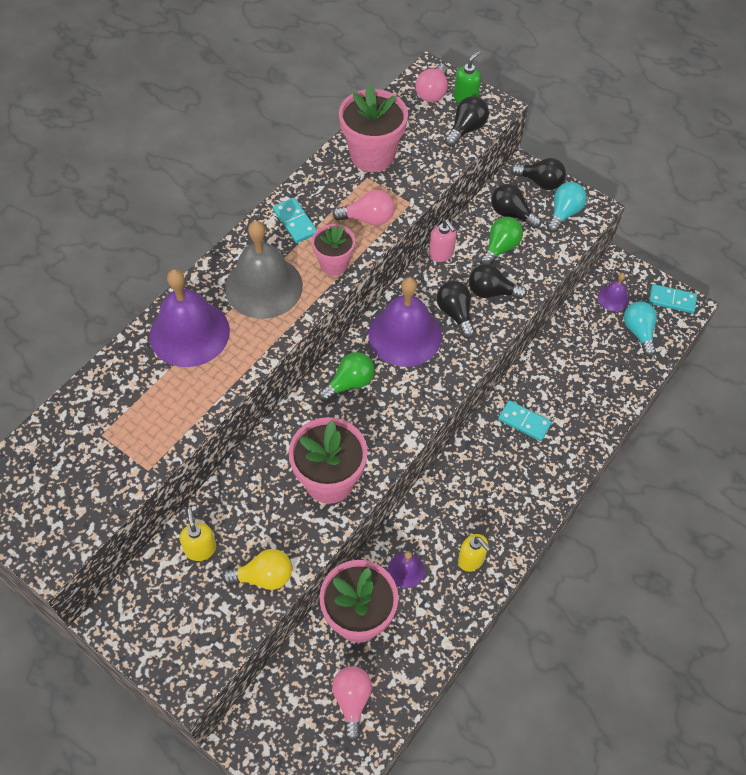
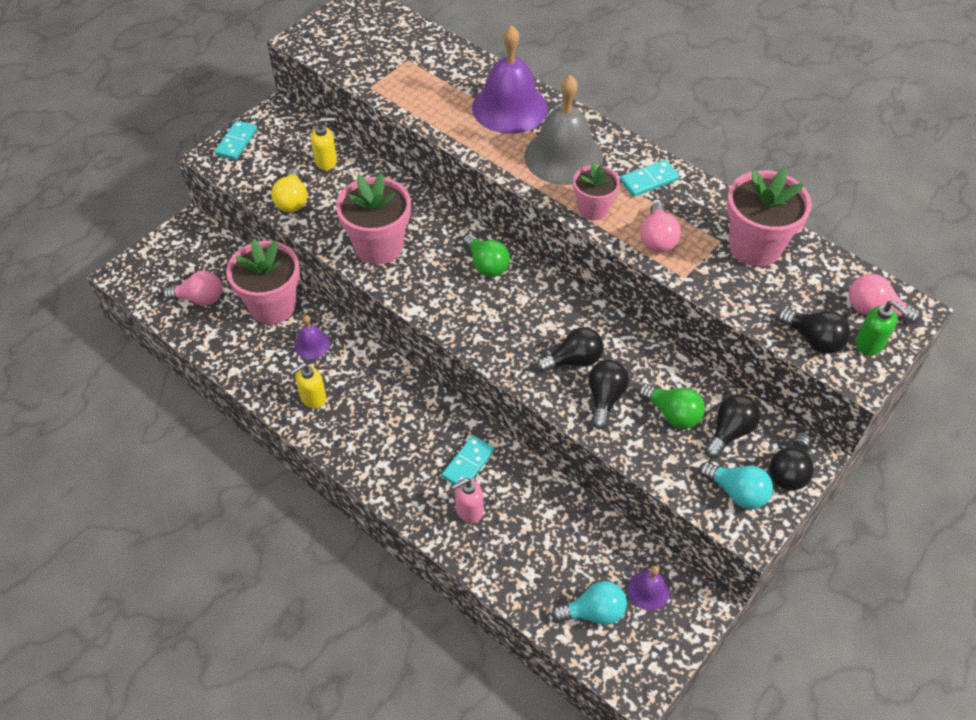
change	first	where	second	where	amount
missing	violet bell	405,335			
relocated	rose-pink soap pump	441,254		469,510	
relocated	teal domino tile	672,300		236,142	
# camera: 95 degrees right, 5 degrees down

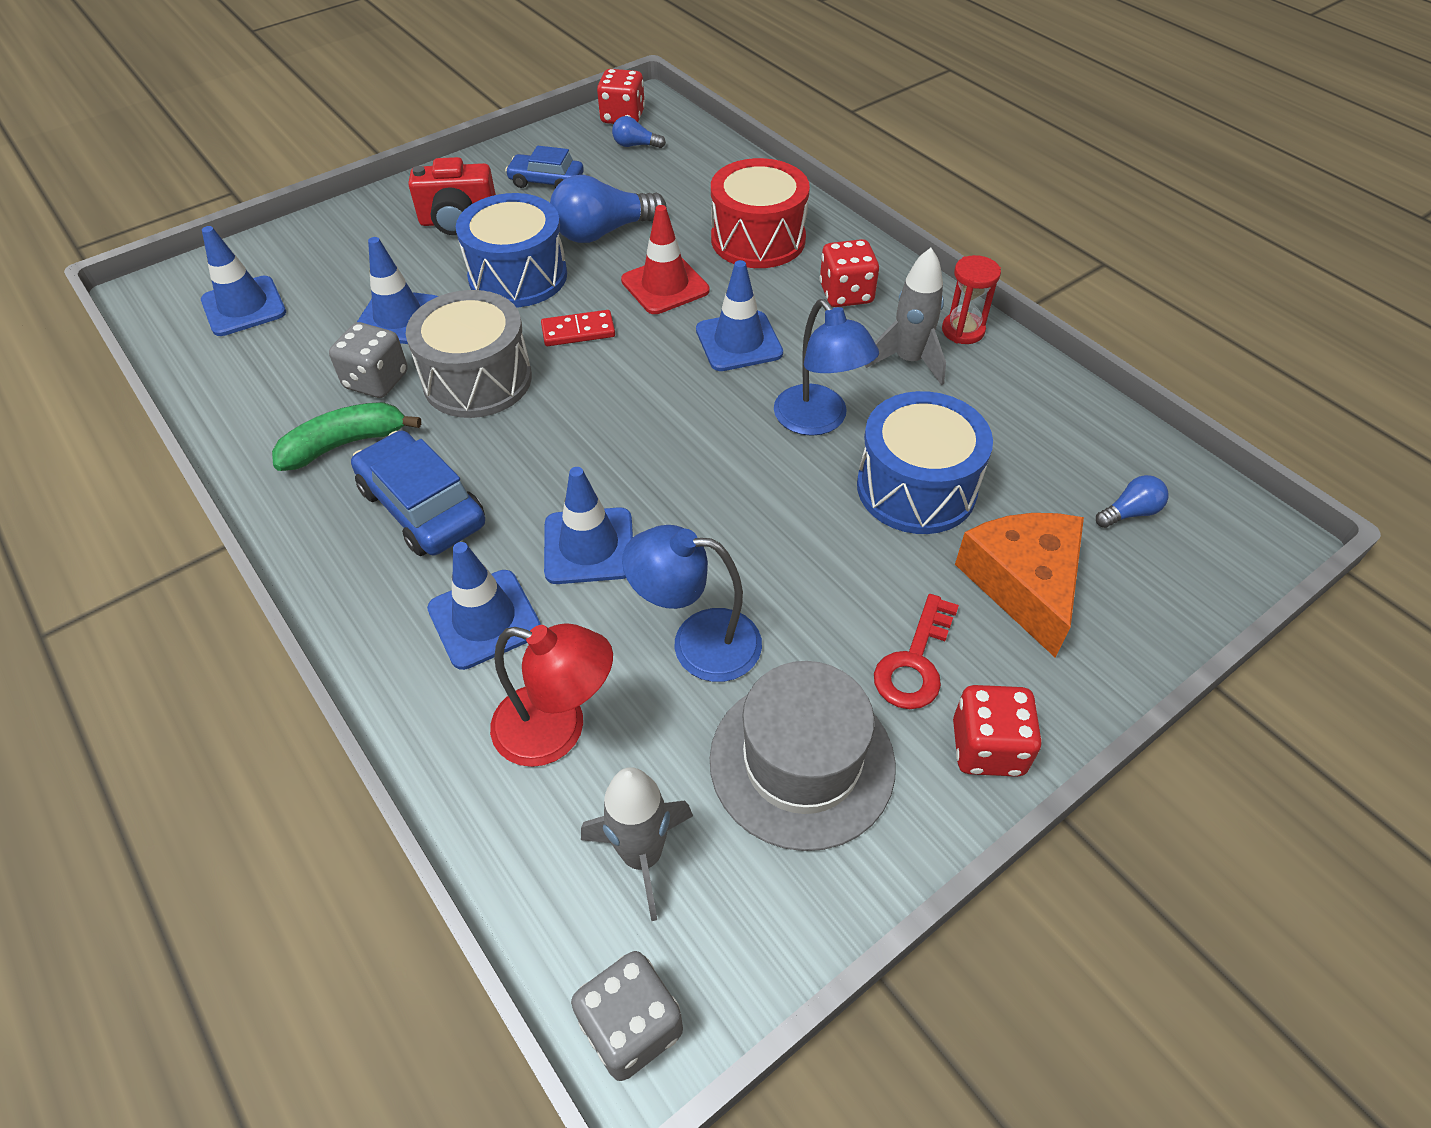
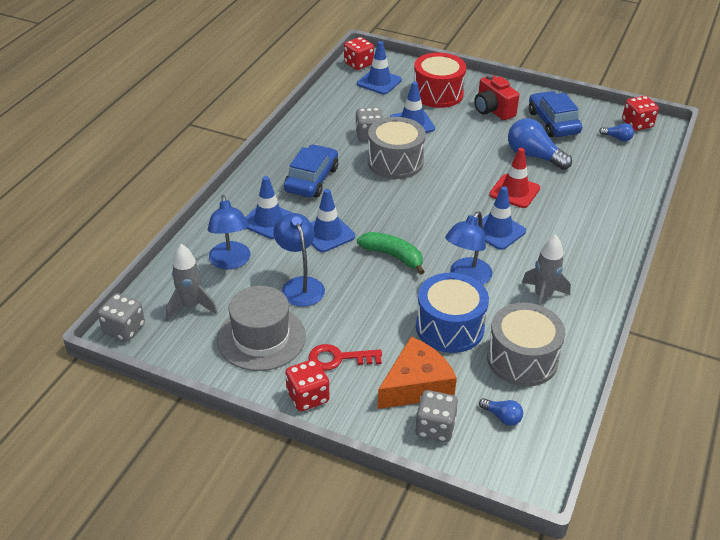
change	first	where	second	where	amount
missing	royal blue snare drum	518,276			
missing	crimson domino tile	578,331			
missing	crimson sand timer	963,330			
appeared			ash-grey dice	435,428	
appeared			ash-grey snare drum	522,359	
relocated	green banana	345,444		393,256	
relocated	crimson snare drum	758,239		438,93	
relocated	crimson dice	846,294		358,64	
colour	crimson lamp	557,730	royal blue lamp	231,262	
spun	royal blue bulb	635,145		617,138	135 degrees clockwise
size	royal blue car	546,181		553,122	x1.55
# camera: 60 degrees right, 10 degrees down

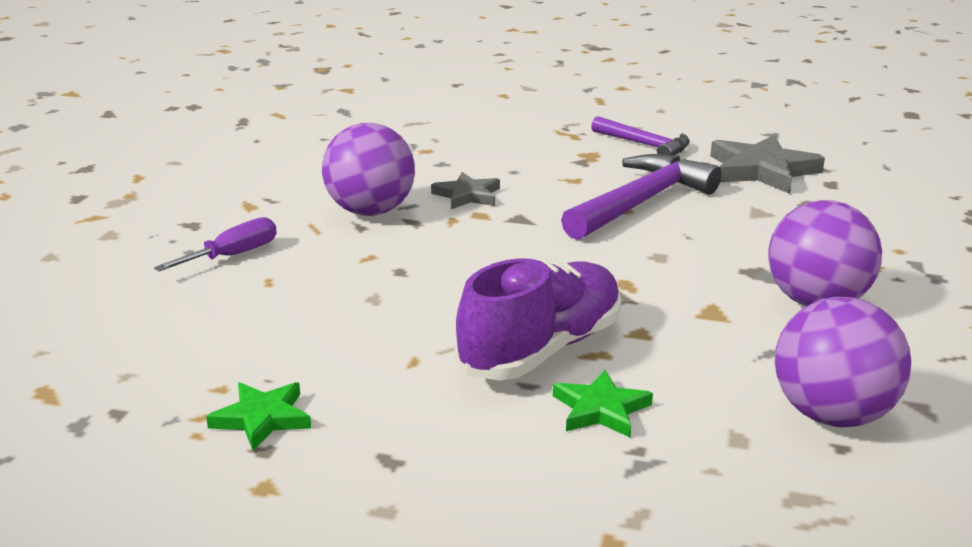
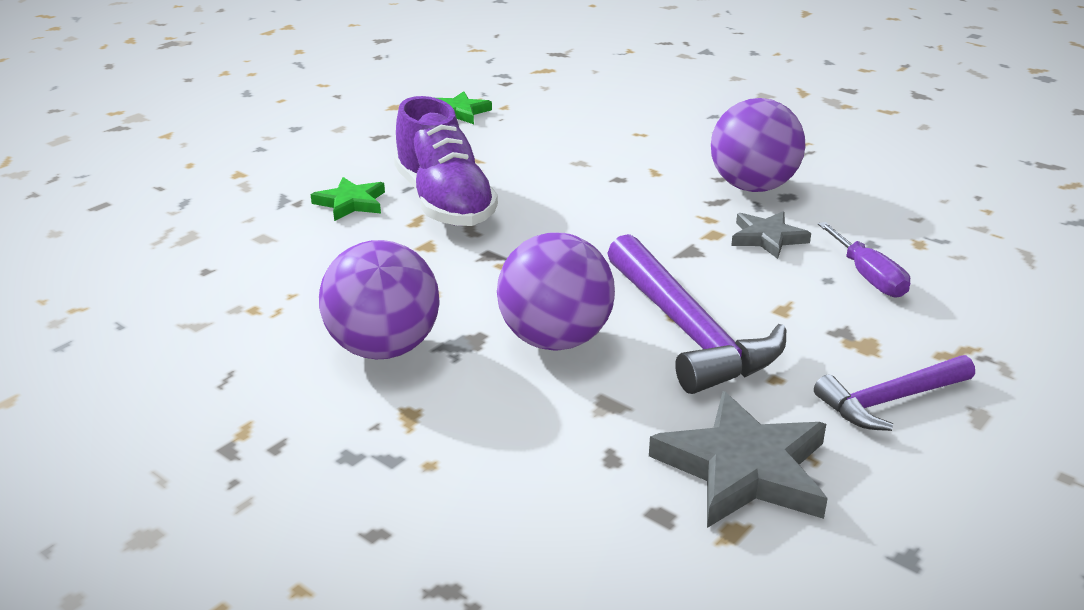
change	first	where	second	where	amount
relocated	violet hand screwdriver	233,255		868,277	
relocated	violet play ball	832,415		555,340	
# camera: 115 degrees right, 5 degrees up

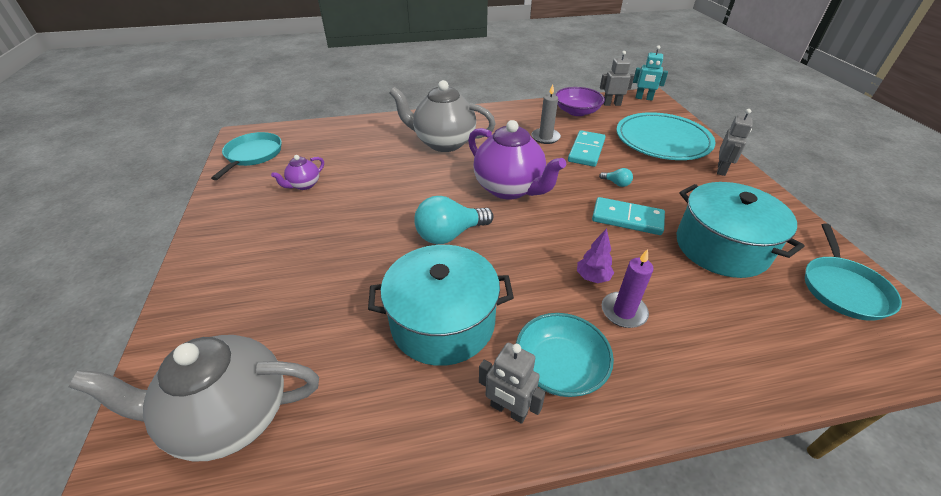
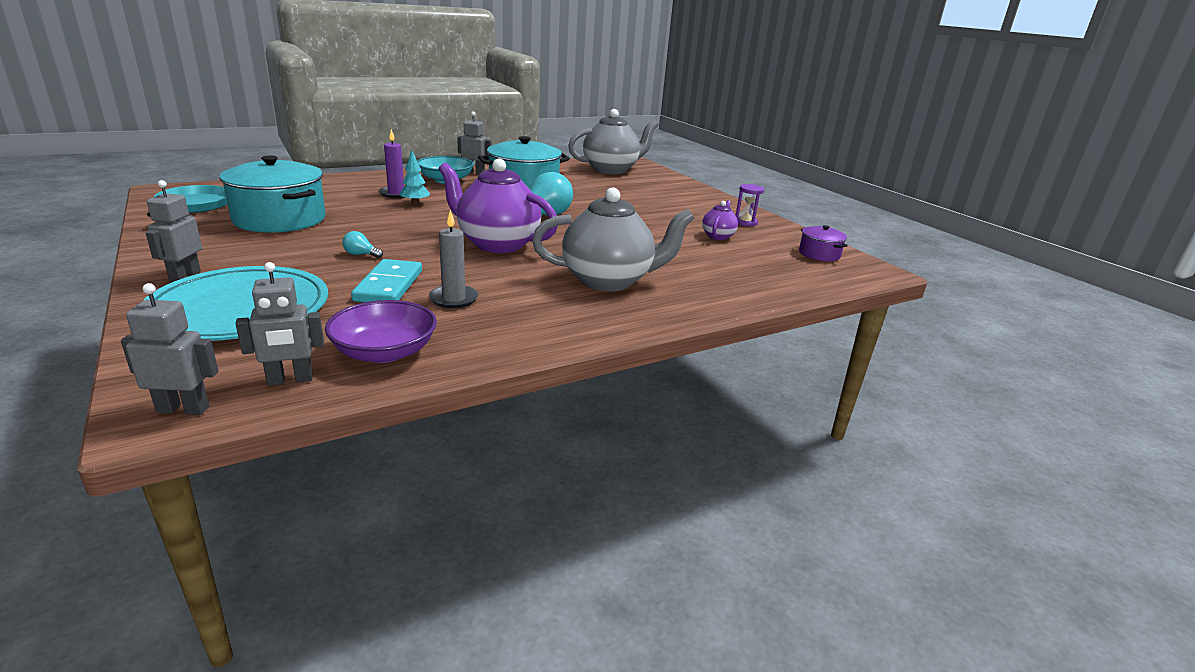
change	first	where	second	where	amount
missing	teal domino tile	627,219			
appeared			violet sand timer	745,222	
exchanged	teal pan	252,155	violet cooking pot	819,254	
colour	violet toy tree	592,277	teal toy tree	415,203	
colour	teal robot	643,98	ash-grey robot	183,409	
# camera: 160 degrees right, 15 degrees down

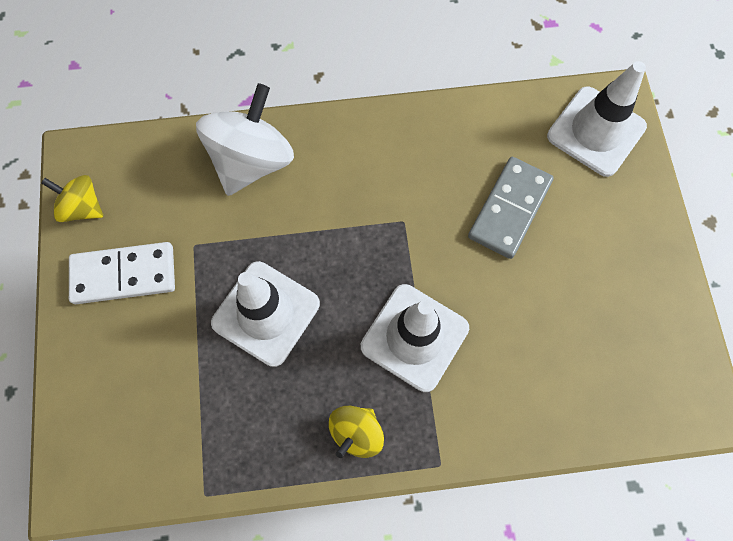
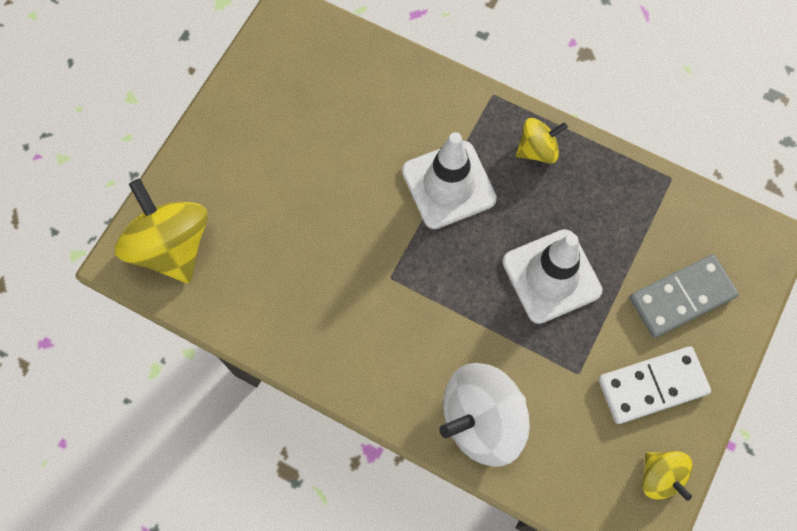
change	first	where	second	where	amount
relocated	ash-grey domino tile	510,209		681,297	
exchanged	snow-white road cone	596,131	golden spinning top	171,246	
spun	snow-white domino tile	124,275		652,385	45 degrees counterclockwise
# camera: 145 degrees left, 0 degrees up

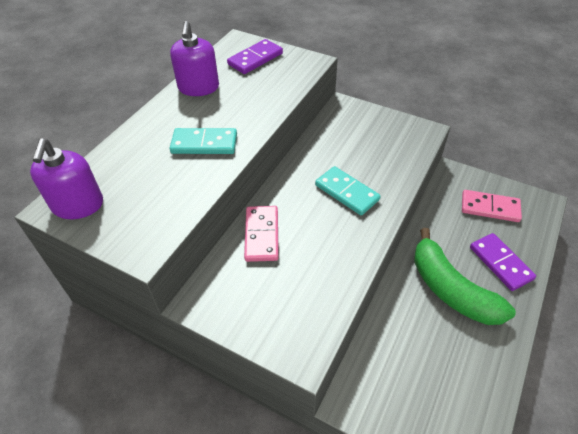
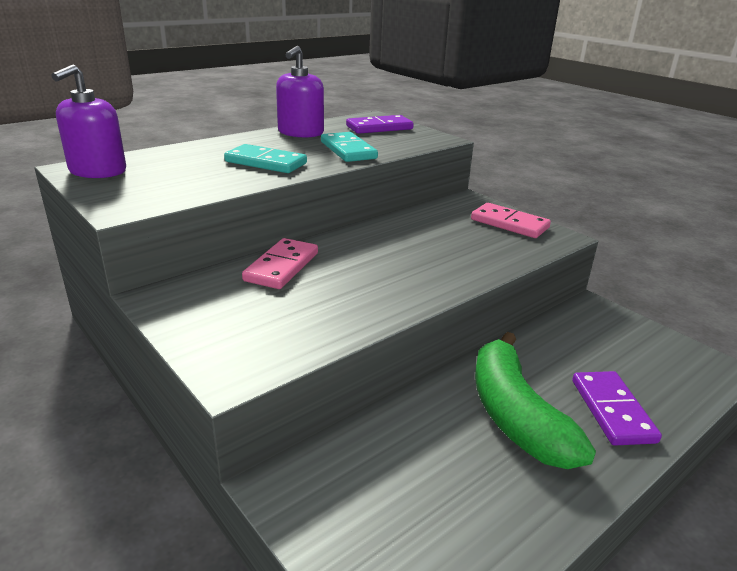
change	first	where	second	where	amount
relocated	teal domino tile	347,192		348,150	
relocated	rose-pink domino tile	490,208		509,223	
# camera: 20 degrees right, 20 degrees down

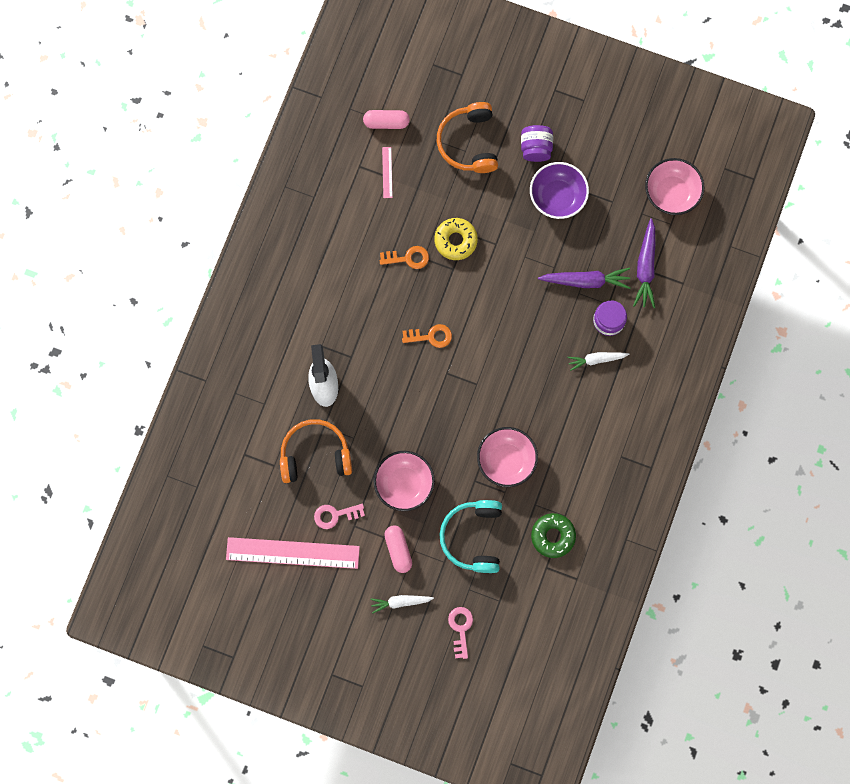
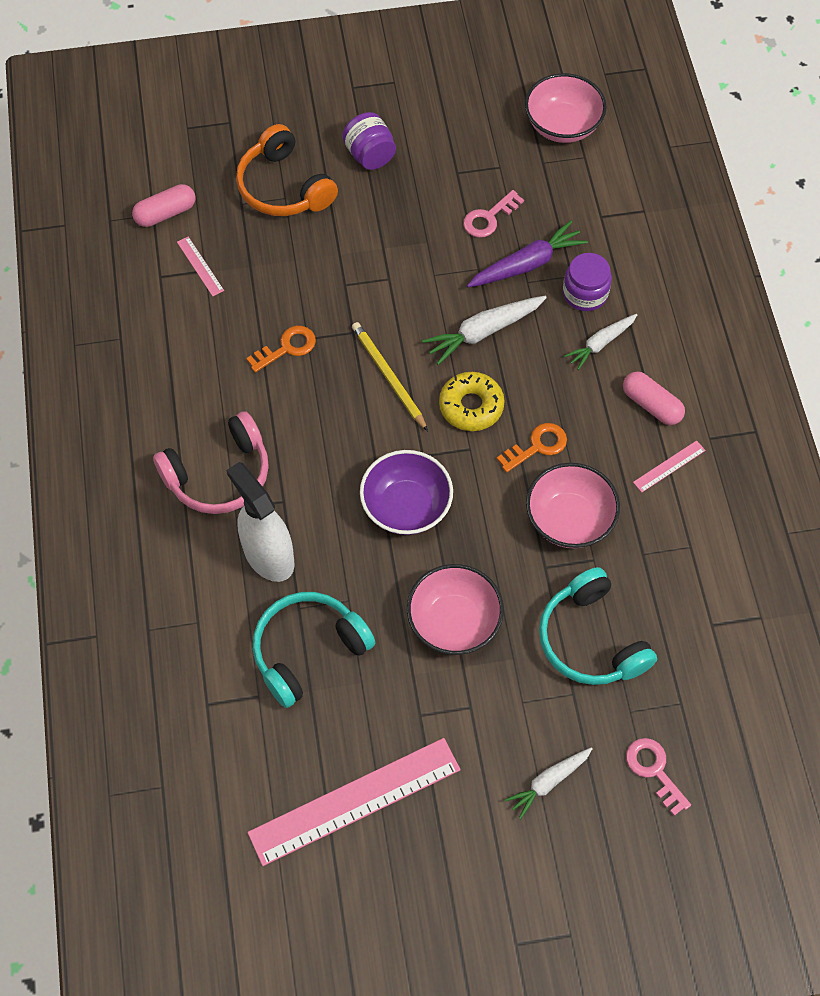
change	first	where	second	where	amount
missing	green donut	553,536			
missing	violet root vegetable	645,267			
appeared			rose-pink headphones	219,474	
appeared			golden lead pencil	388,376	
appeared			snow-white root vegetable	483,332	
appeared			rose-pink ruler	669,466	
relocated	rose-pink door key	335,515		489,218	
relocated	rose-pink capsule	398,550		651,405	
relocated	orange-coloured door key	431,336		537,446	
relocated	golden donut	455,240		471,406	
relocated	violet bowl	557,197		406,506	
colour	orange-coloured headphones	315,455	teal headphones	308,650	
# camera: 30 degrees left, 15 degrees down

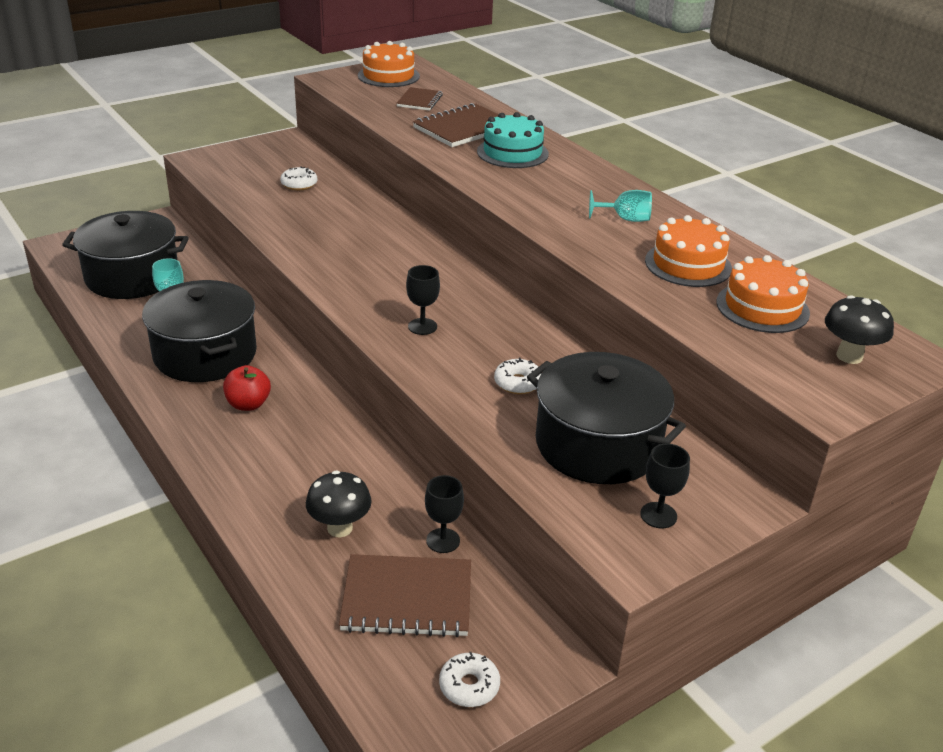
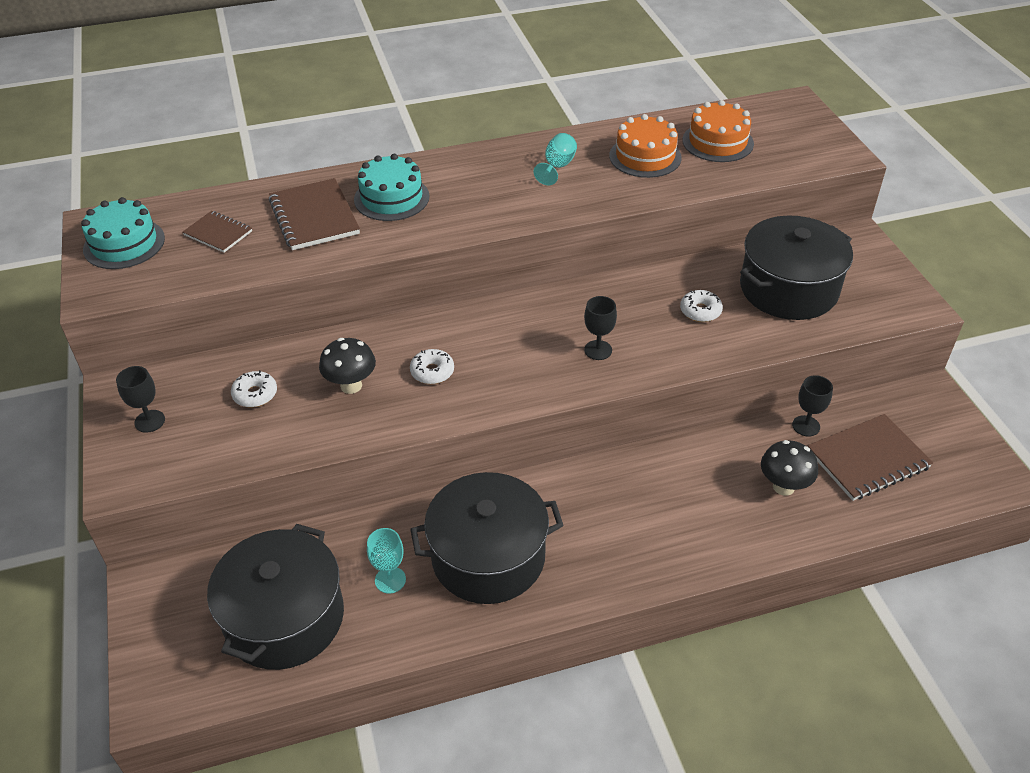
change	first	where	second	where	amount
missing	crimson toy apple	248,404			
relocated	snow-white donut	469,686		432,372	
relocated	jet-black goblet	658,515		150,421	
relocated	jet-black fungus	849,356		351,386	
colour	orange-coloured layer cake	388,76	teal layer cake	124,244	
spun	dark brown notepad	407,598		868,459	45 degrees clockwise
# camera: 70 degrees left, 10 degrees up

